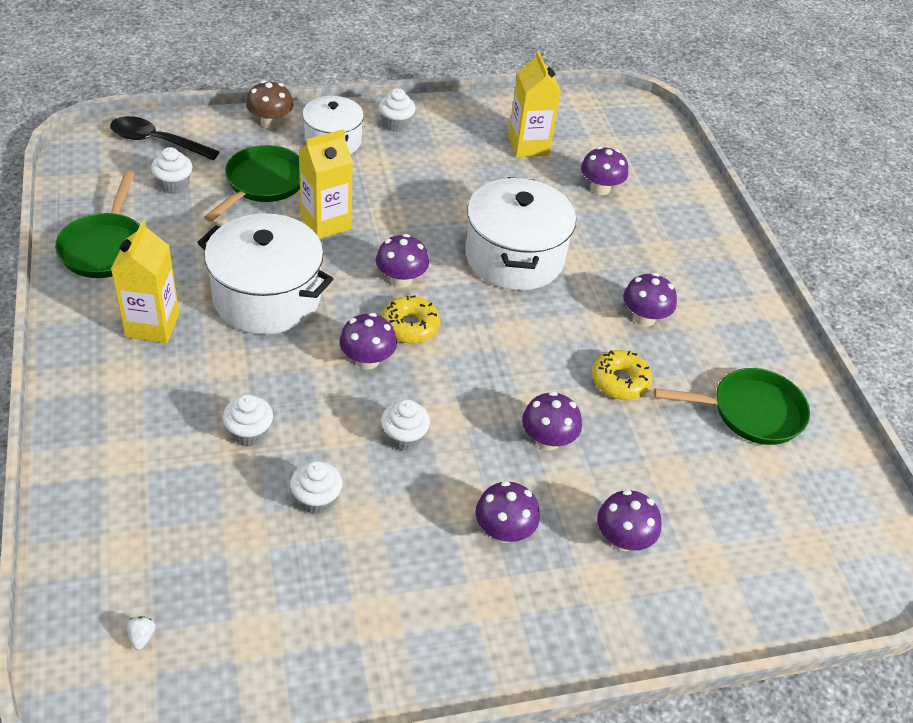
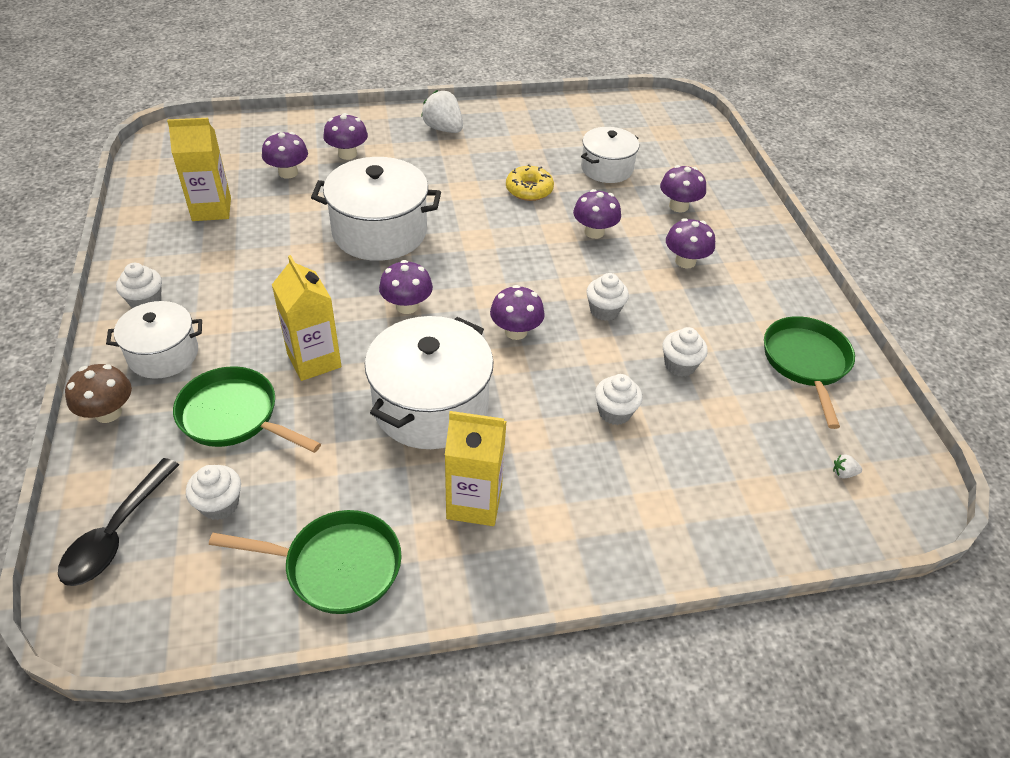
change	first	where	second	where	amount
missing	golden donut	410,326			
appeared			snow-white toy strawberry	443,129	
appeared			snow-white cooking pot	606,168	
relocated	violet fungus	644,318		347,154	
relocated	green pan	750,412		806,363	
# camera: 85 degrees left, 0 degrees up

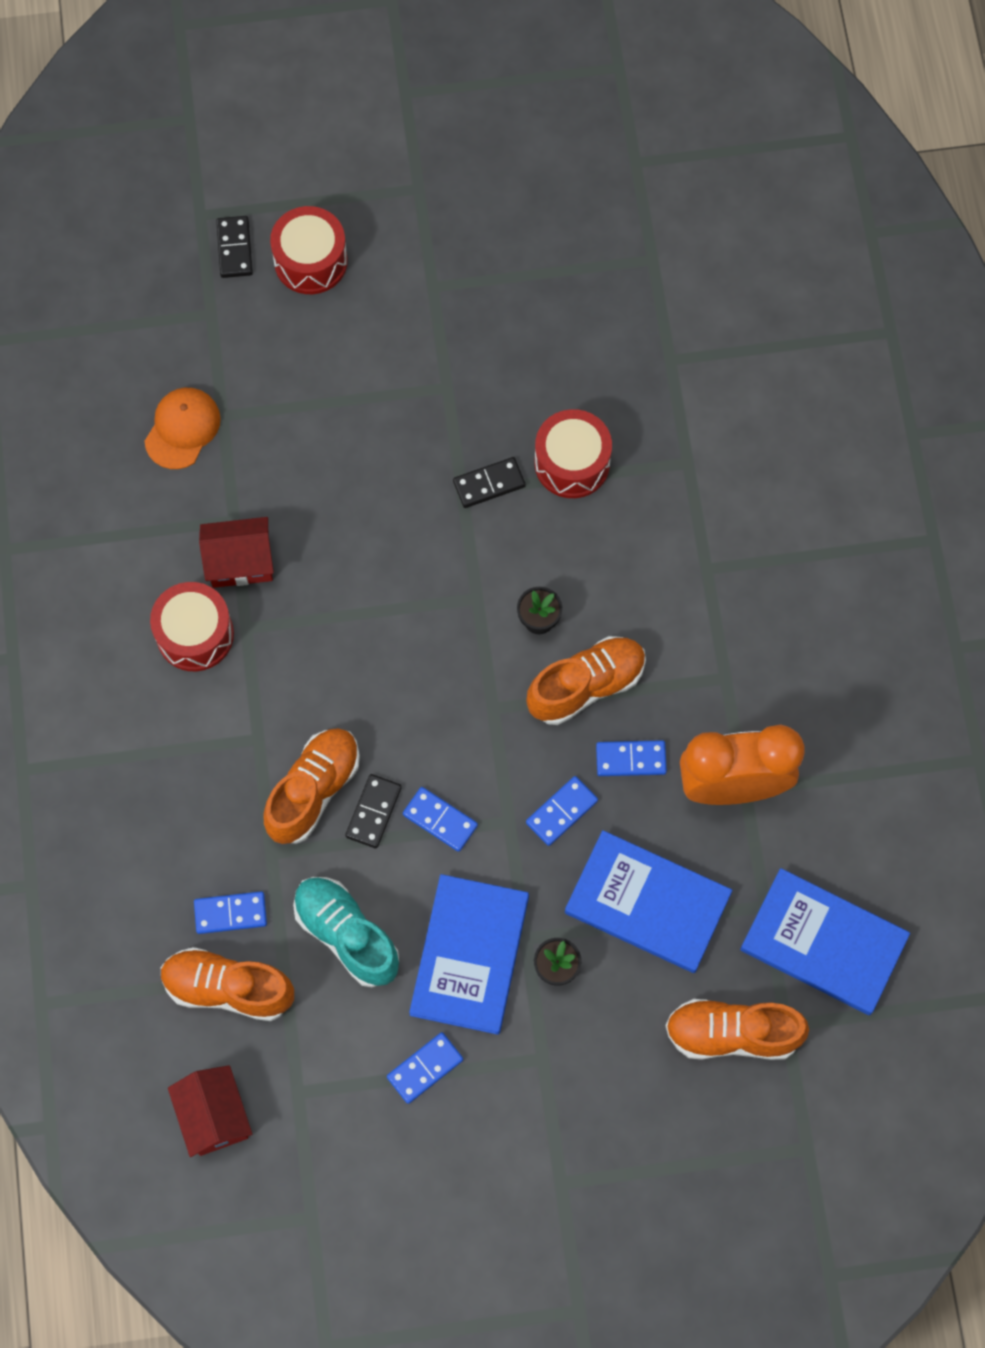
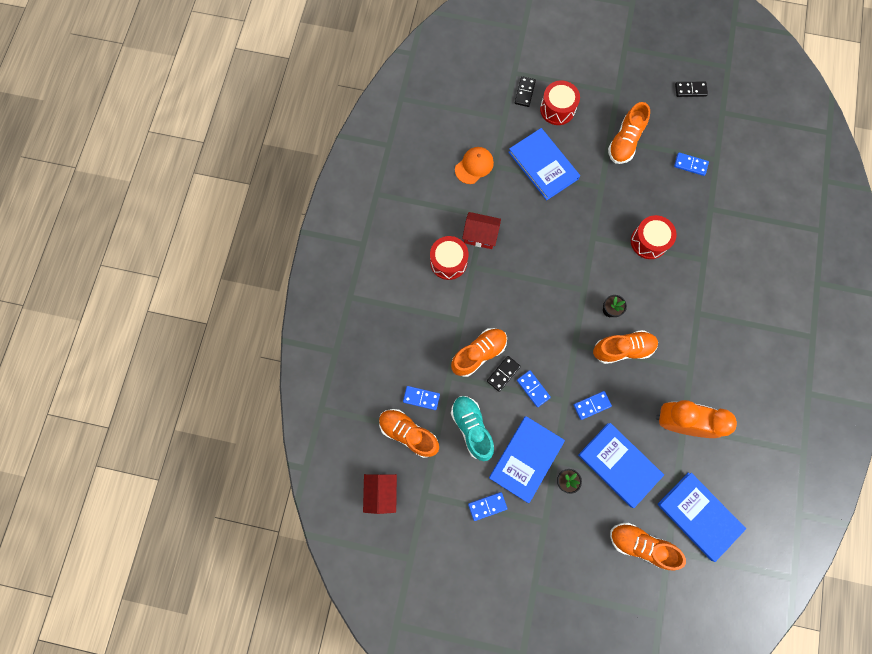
change	first	where	second	where	amount
appeared			royal blue hardback	543,165	
appeared			orange-coloured sneaker	624,142	
relocated	jet-black domino tile	489,484		690,90	
relocated	royal blue domino tile	631,759		690,165	
# camera: 20 degrees right, 5 degrees up

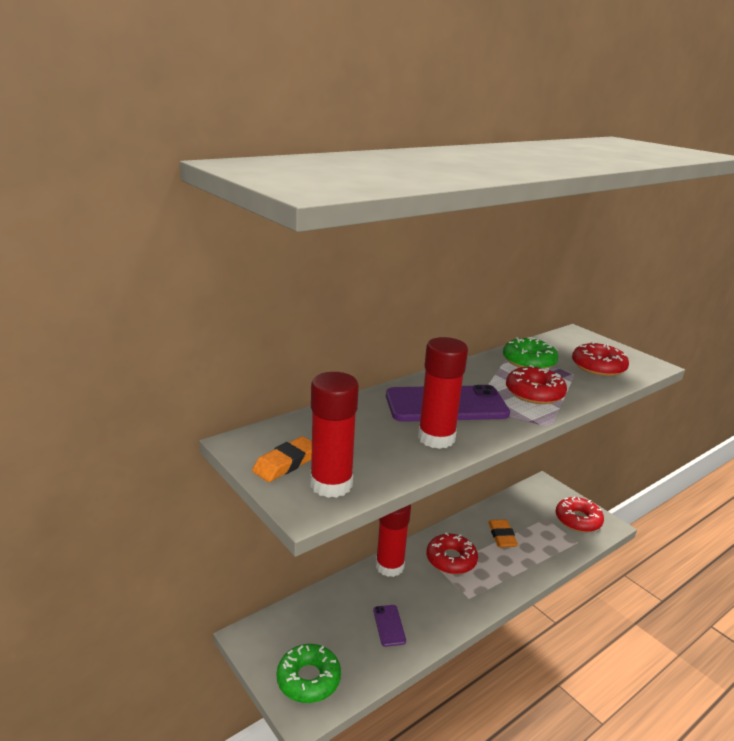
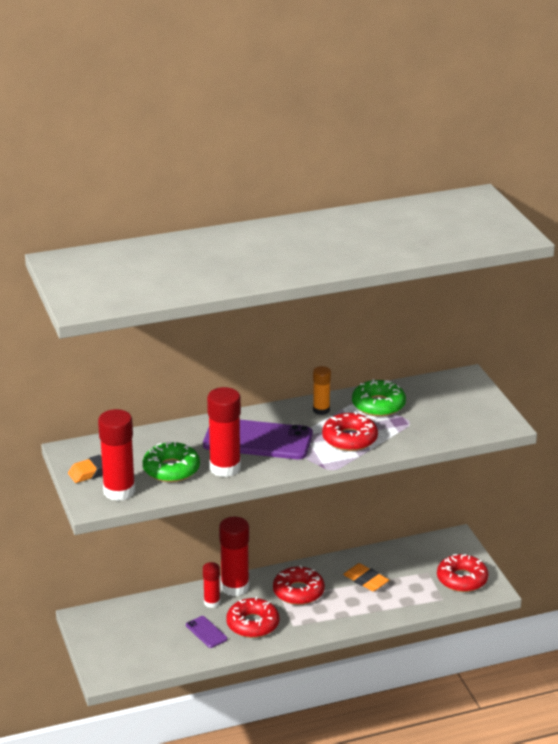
change	first	where	second	where	amount
appeared			crimson glue	212,602	
appeared			orange-coloured glue	321,410	
relocated	green donut	308,679		171,469	
relocated	crimson donut	598,367		252,624	
spun	violet smartphone	389,625		206,632	45 degrees counterclockwise
spun	orange-coloured eraser	502,536		366,580	60 degrees counterclockwise
# camera: 20 degrees right, 5 degrees up

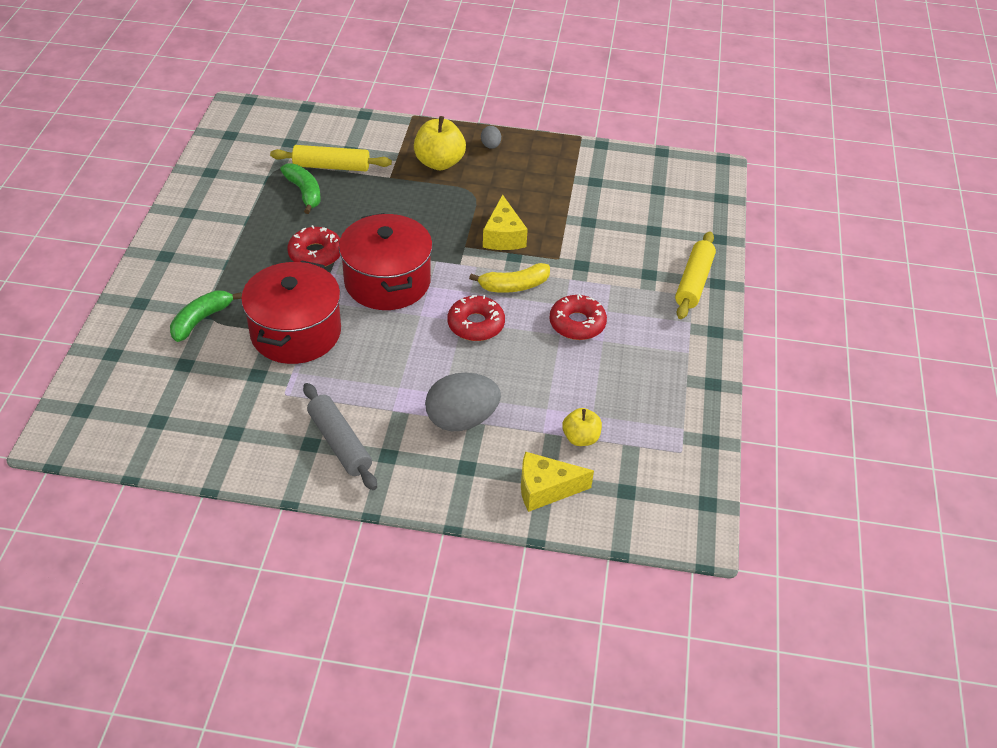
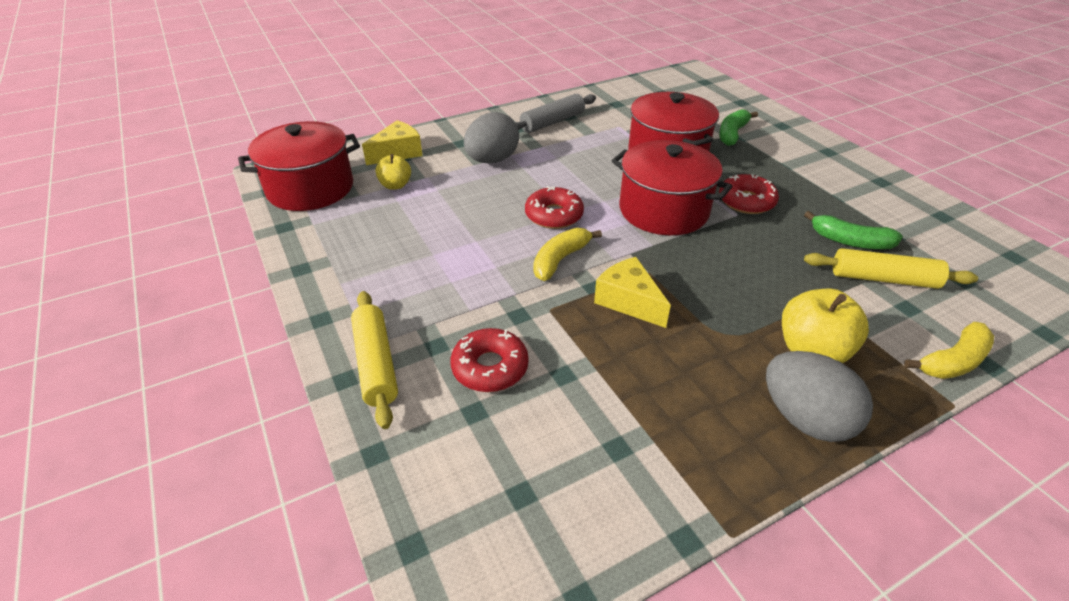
change	first	where	second	where	amount
appeared			crimson cooking pot	310,188	
appeared			golden banana	952,361	
relocated	crimson donut	577,323		490,367	
spun	green banana	201,320		732,134	150 degrees counterclockwise
spun	golden dough roller	331,166		883,279	45 degrees clockwise
spun	ash-grey dough roller	339,443		552,122	60 degrees counterclockwise
size	ash-grey egg shape	490,146		805,418	x2.17
# camera: 145 degrees right, 5 degrees down

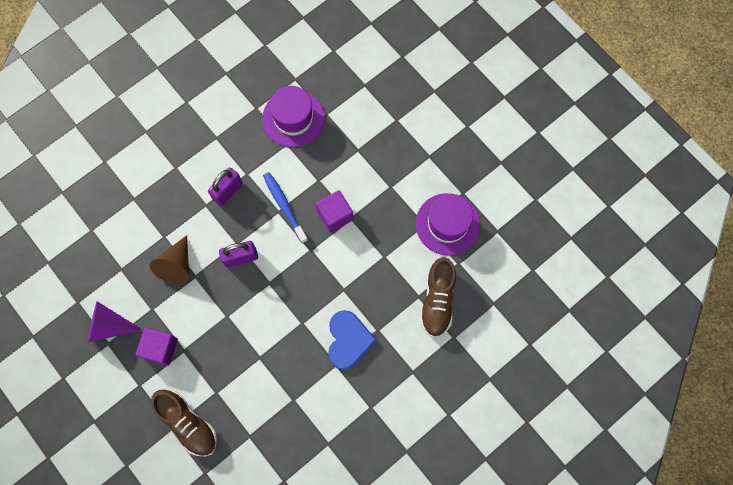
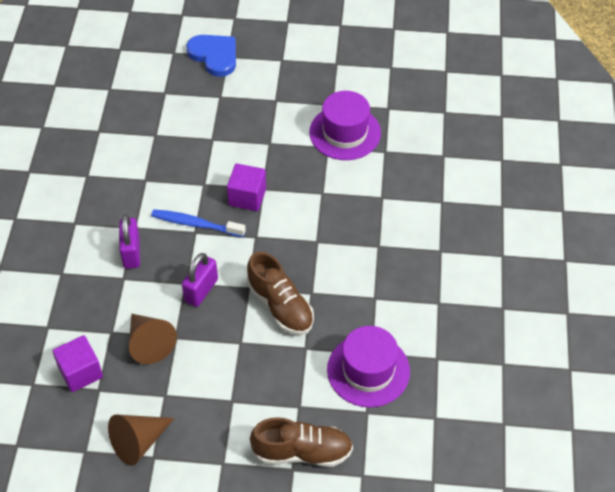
change	first	where	second	where	amount
relocated	violet block	160,348		80,372	
relocated	violet hat	293,118		368,370	
relocated	royal blue heart shape	348,340		214,55	
relocated	dark brown sneaker	437,301		280,306	
colour	violet cone	109,326	dark brown cone	138,442	
# camera: 45 degrees left, 20 degrees down

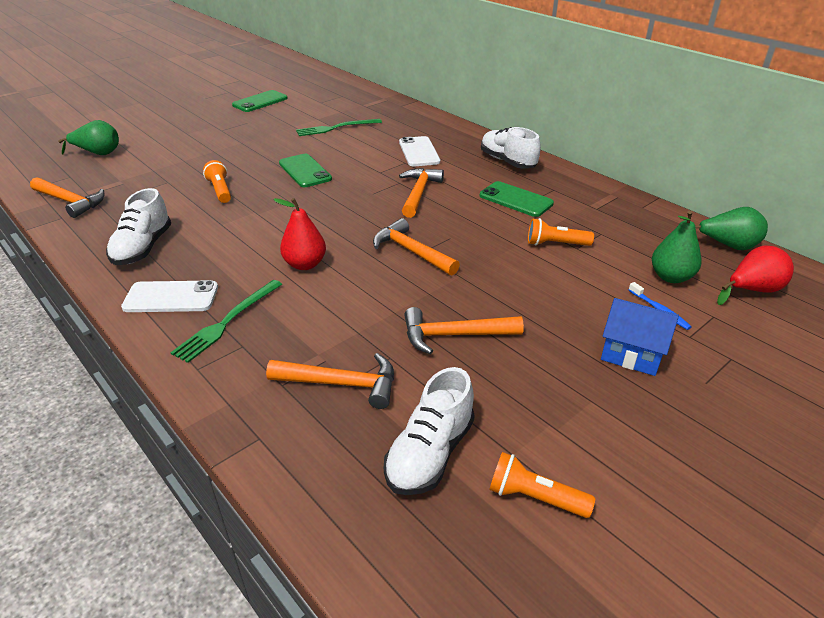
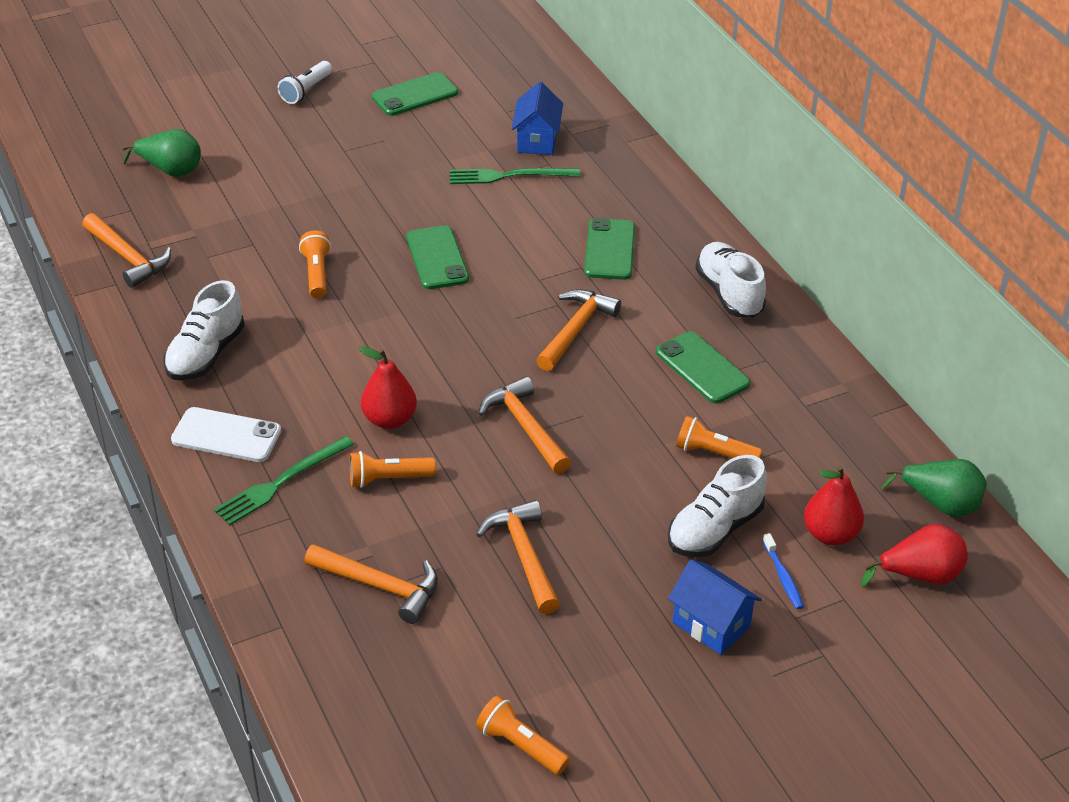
change	first	where	second	where	amount
appeared			snow-white pocket torch	306,91	
appeared			orange-coloured pocket torch	388,479	
appeared			royal blue house	537,140	
relocated	snow-white sneaker	430,453		715,529	
colour	snow-white smartphone	419,152	green smartphone	609,250	
colour	green toy pear	670,277	crimson toy pear	830,534	
spun	orange-coloured hammer	454,335		524,555	60 degrees clockwise
# camera: 15 degrees right, 5 degrees up

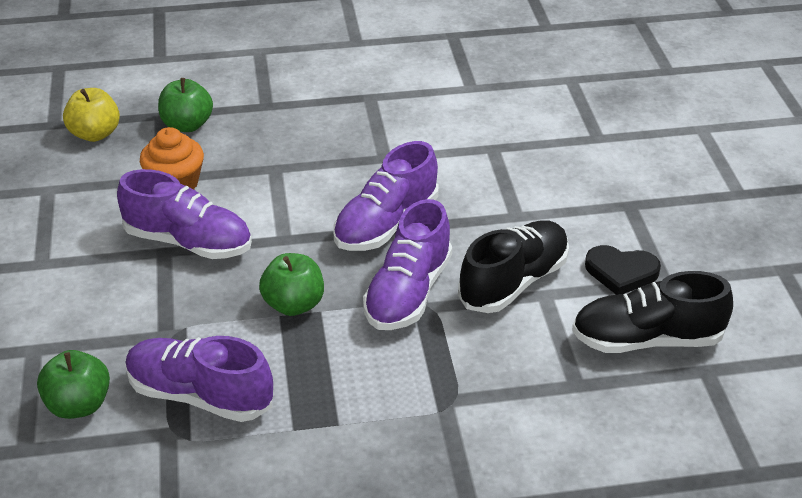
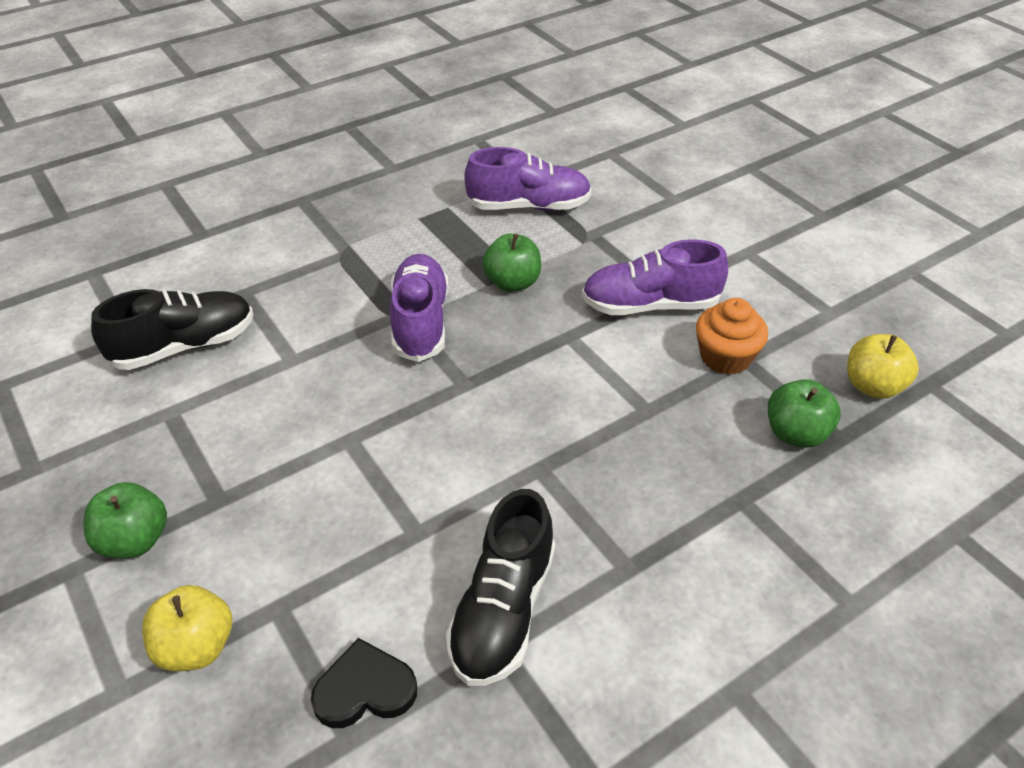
change	first	where	second	where	amount
missing	violet sneaker	386,224			
appeared			golden toy apple	196,647	
relocated	green toy apple	78,405		135,540	
relocated	jet-black sneaker	514,282		503,610	
relocated	jet-black heart shape	621,272		365,689	
# camera: 155 degrees right, 5 degrees up

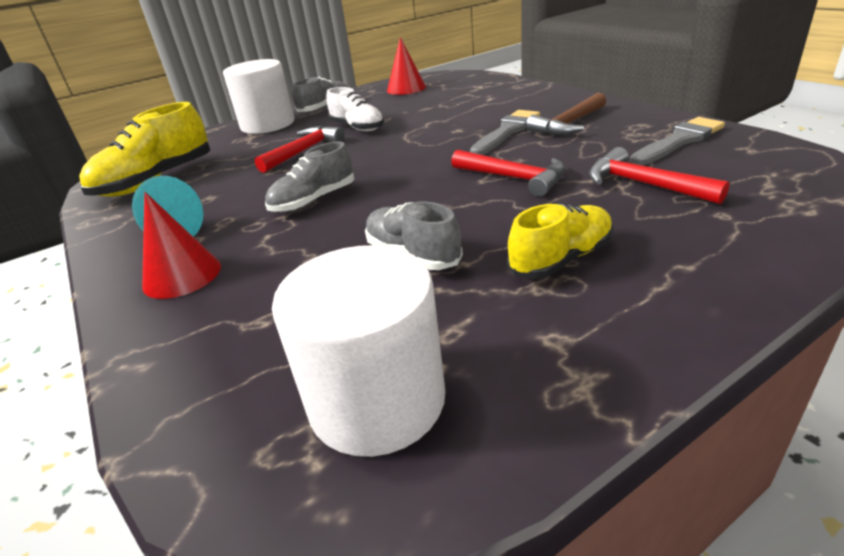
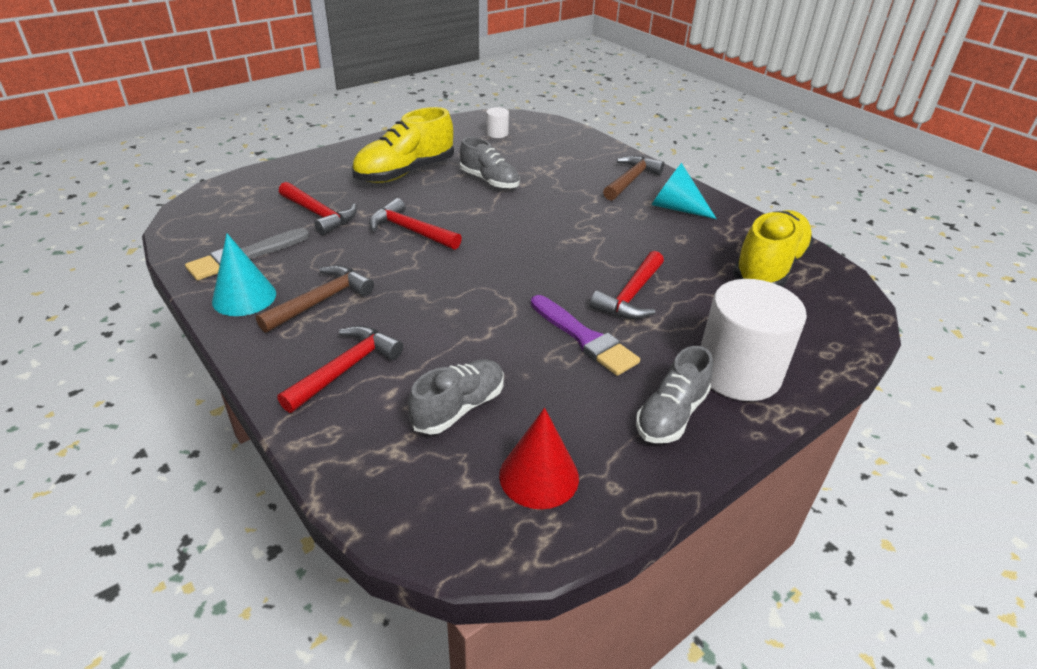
change	first	where	second	where	amount
missing	ash-grey brush	507,132			
appeared			teal cone	244,297	
appeared			crimson hammer	346,368	
relocated	ash-grey sneaker	313,201		459,407	
exchanged	crimson cone	182,275	dark brown hammer	631,180	
exchanged	snow-white sneaker	357,128	violet brush	584,338	
size	snow-white cylinder shape	377,400		497,134	x0.43
size	golden sneaker	561,259		405,173	x1.55
# camera: 170 degrees right, 5 degrees up

